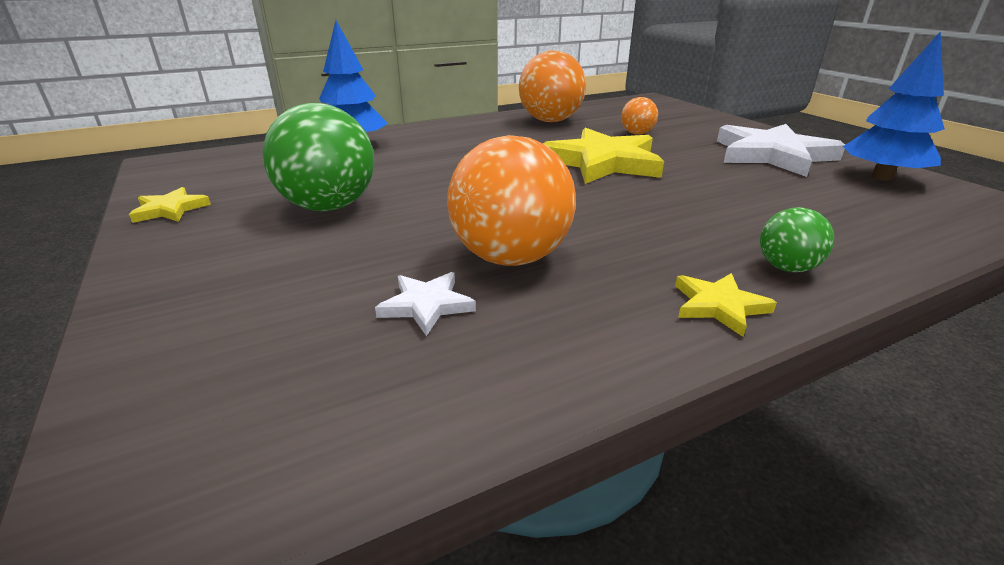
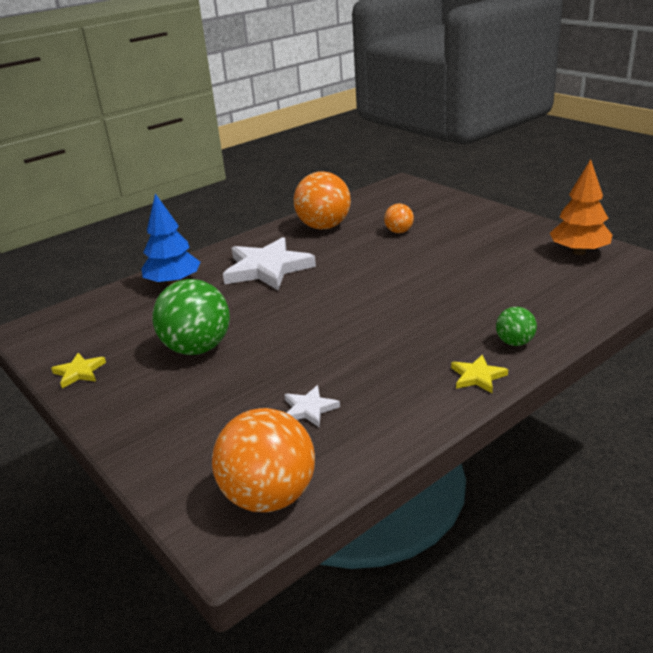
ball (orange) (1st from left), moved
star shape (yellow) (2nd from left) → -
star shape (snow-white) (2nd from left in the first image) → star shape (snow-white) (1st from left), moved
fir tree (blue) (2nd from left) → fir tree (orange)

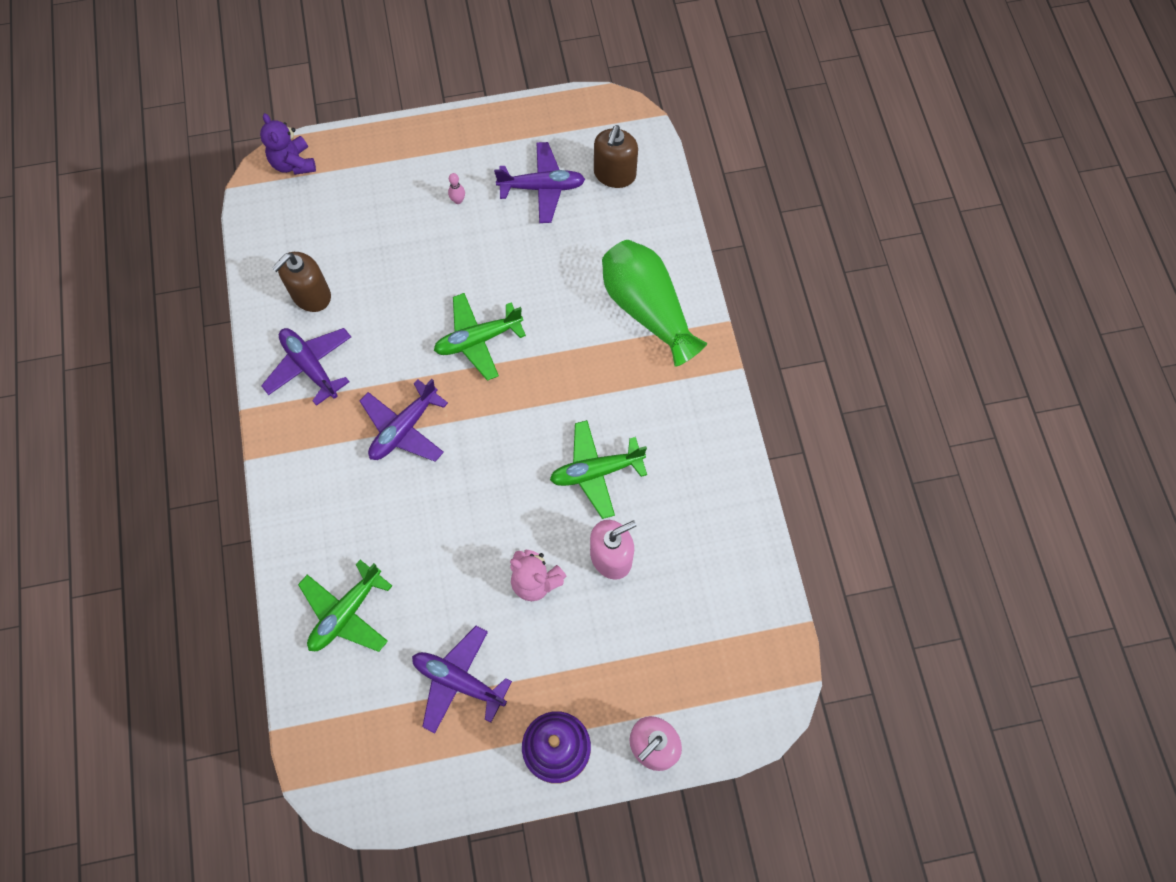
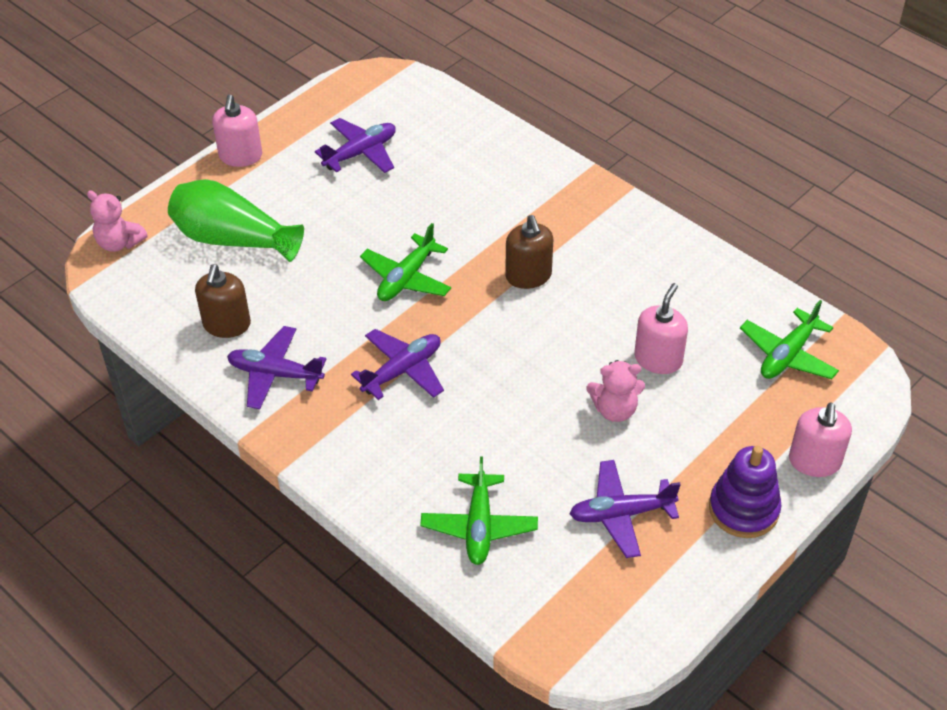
teddy (violet) → teddy (pink) (1st from left)
plane (violet) (2nd from left in the first image) → plane (violet) (3rd from left), 135 degrees counterclockwise
bowling pin (pink) → -
plane (emerald) (3rd from left), moved
soap dispenser (dark brown) (2nd from left), moved
flower vase (emerald), moved
- → soap dispenser (pink) (1st from left)

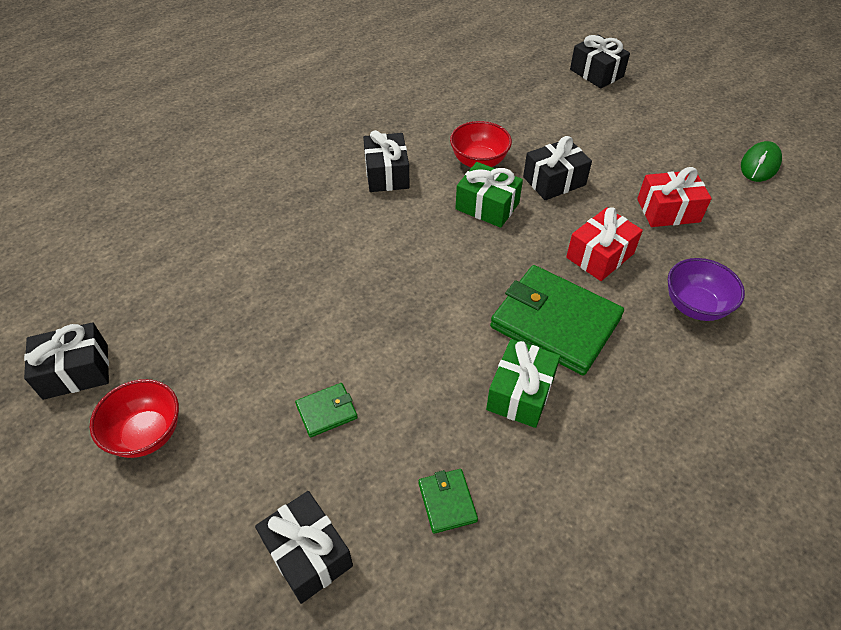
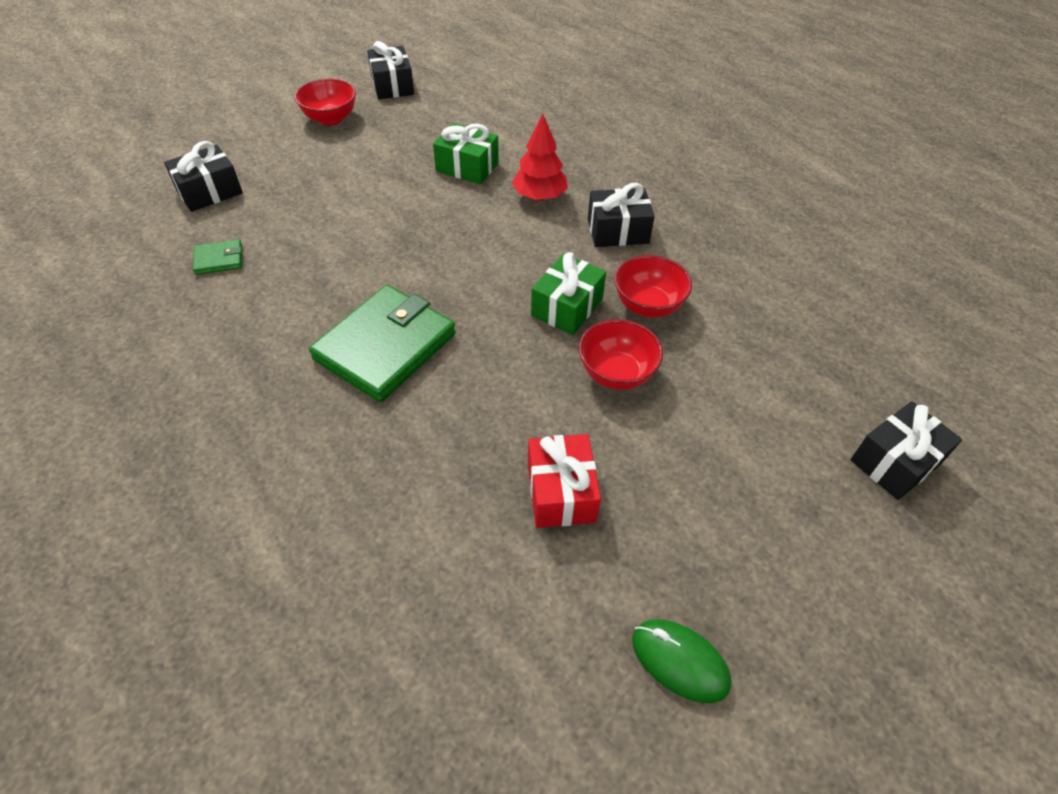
card wallet (emerald) (1st from left) → -
wrapped gift (emerald) (2nd from left in the first image) → wrapped gift (emerald) (1st from left), moved
wrapped gift (black) (4th from left) → bowl (scarlet) (2nd from left)
wrapped gift (scarlet) (1st from left) → -
bowl (violet) → -
- → fir tree (scarlet)

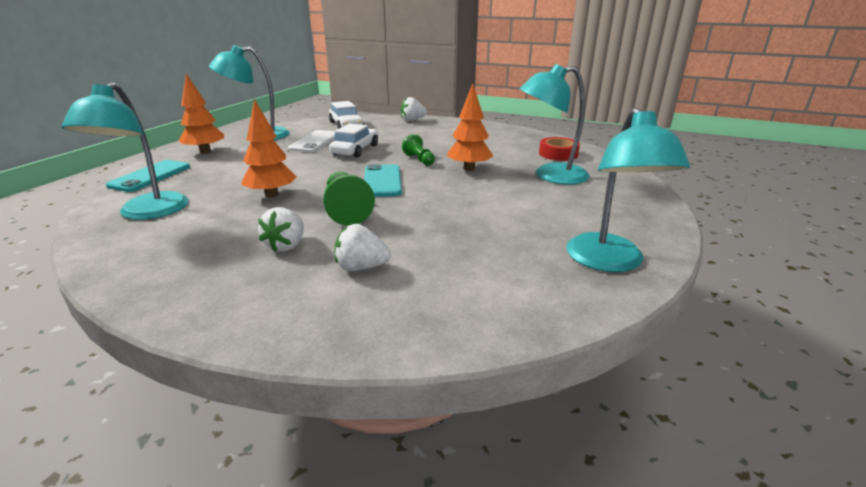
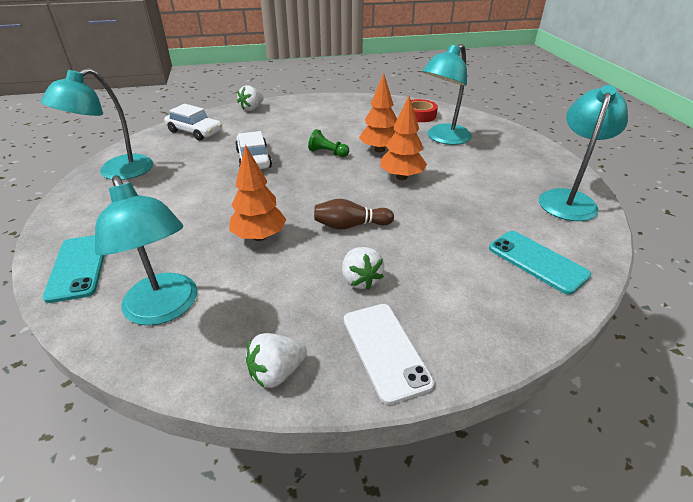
fir tree (orange) (1st from left in the first image) → fir tree (orange) (3rd from left), moved
phone (snow-white), moved
chess pawn (emerald) (1st from left) → bowling pin (dark brown)
berry (snow-white) (2nd from left), moved
phone (teal) (2nd from left), moved
reading lamp (teal) (4th from left), 120 degrees counterclockwise

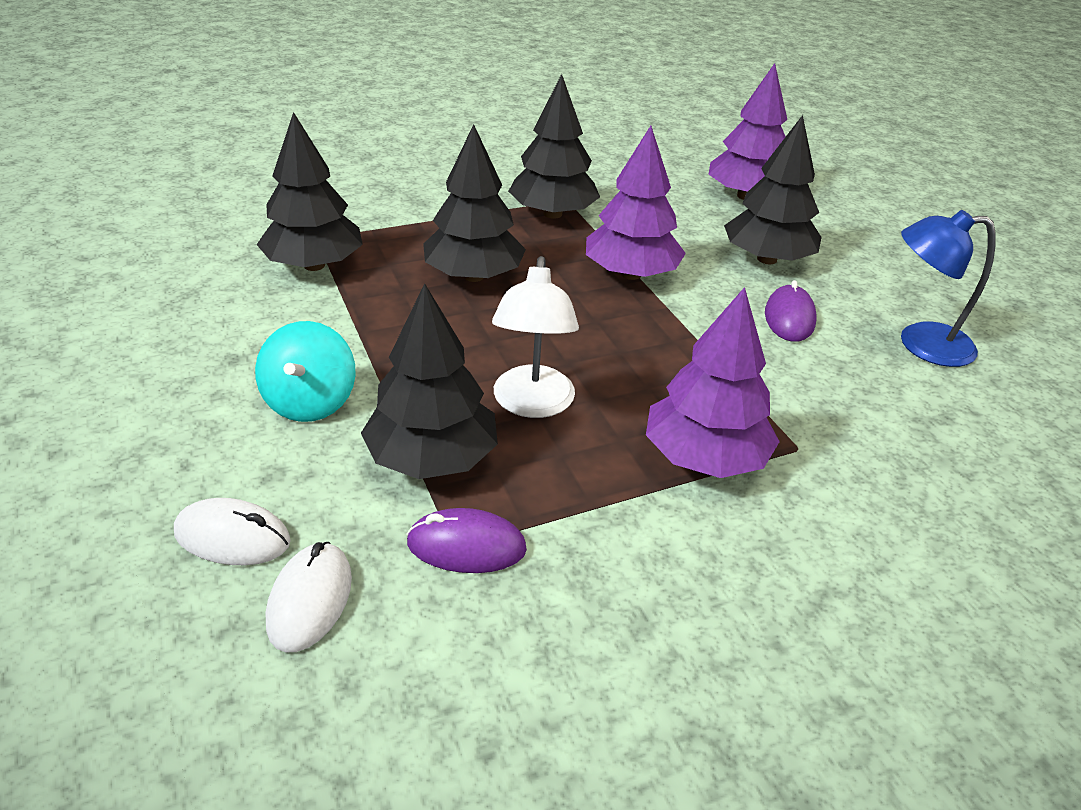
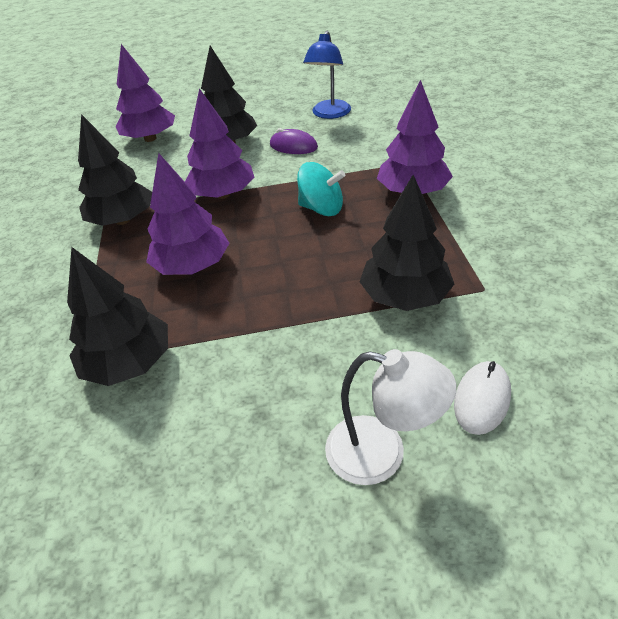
toy top (teal), moved
mouse (snow-white) (2nd from left) → -
mouse (violet) (1st from left) → -
fir tree (black) (3rd from left) → fir tree (violet) (2nd from left)
reading lamp (snow-white), moved

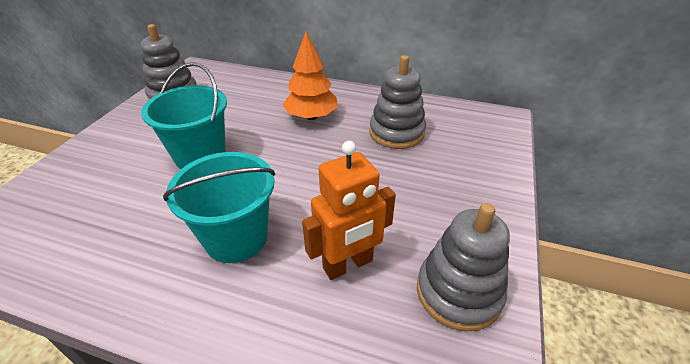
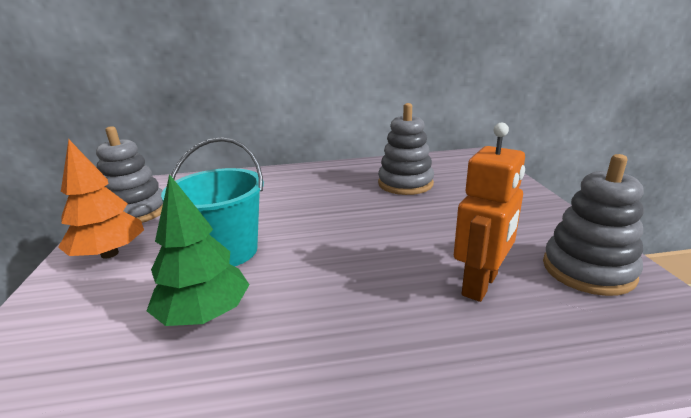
pail (teal) (2nd from left) → -
fir tree (orange), moved
- → fir tree (emerald)

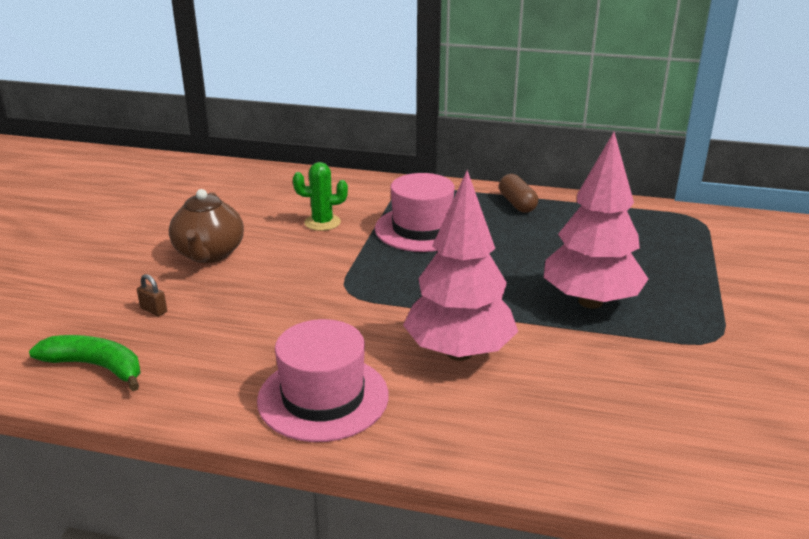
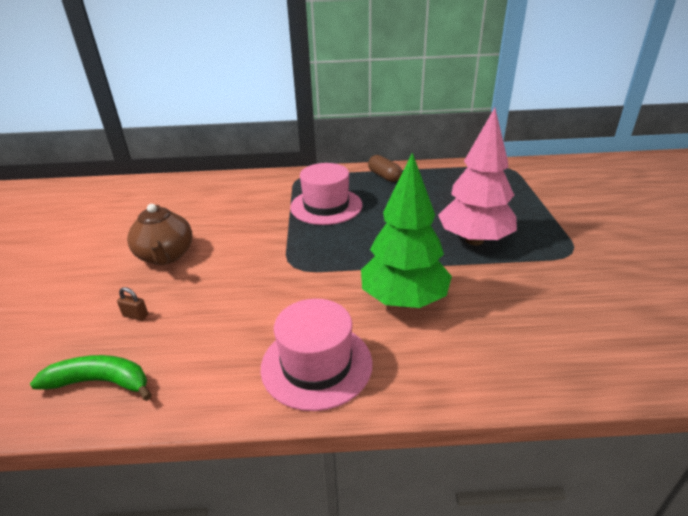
prickly plant (emerald) → -
fir tree (pink) (1st from left) → fir tree (emerald)

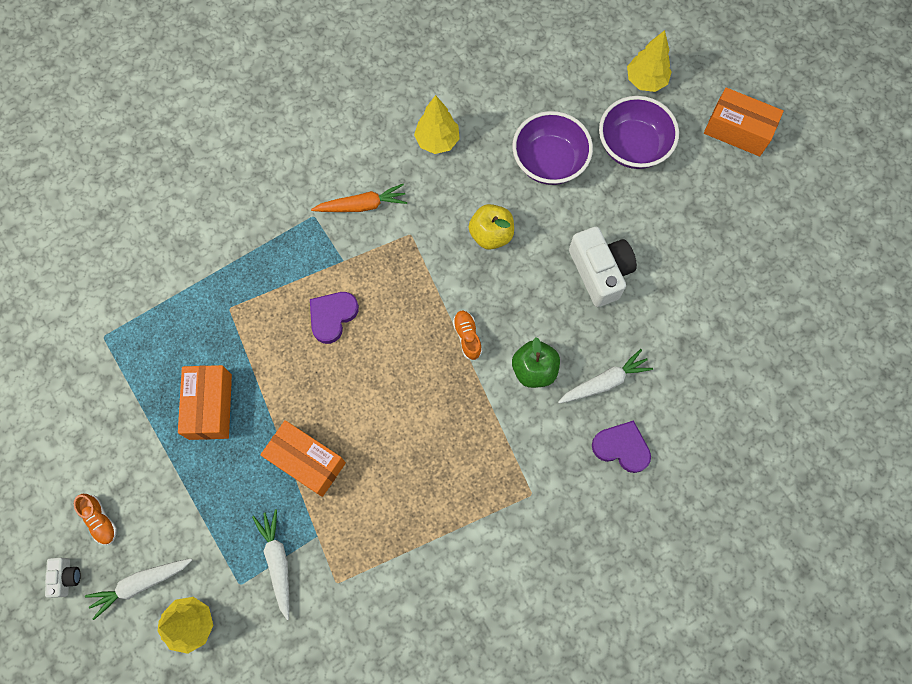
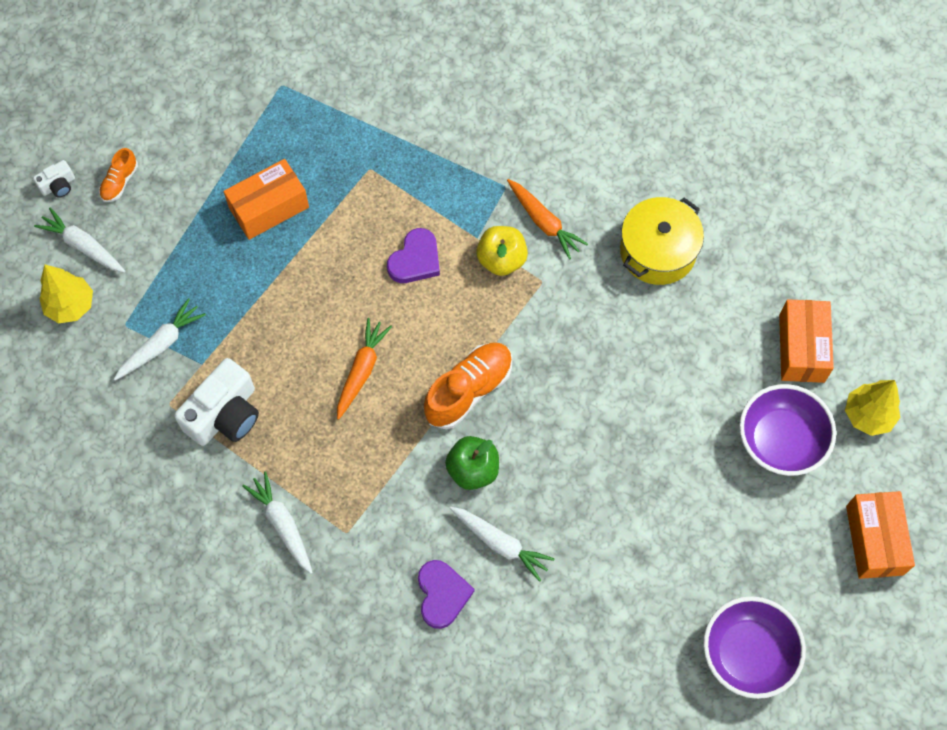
package (orange) (2nd from left), moved
love heart (violet) (1st from left), 120 degrees clockwise
fir tree (yellow) (2nd from left) → pot (yellow)
lace-up shoe (orange) (2nd from left), x1.88
apple fruit (yellow), moved
bowl (violet) (1st from left), moved
photo camera (snow-white) (2nd from left), moved
- → root vegetable (snow-white) (3rd from left)
- → root vegetable (orange) (1st from left)

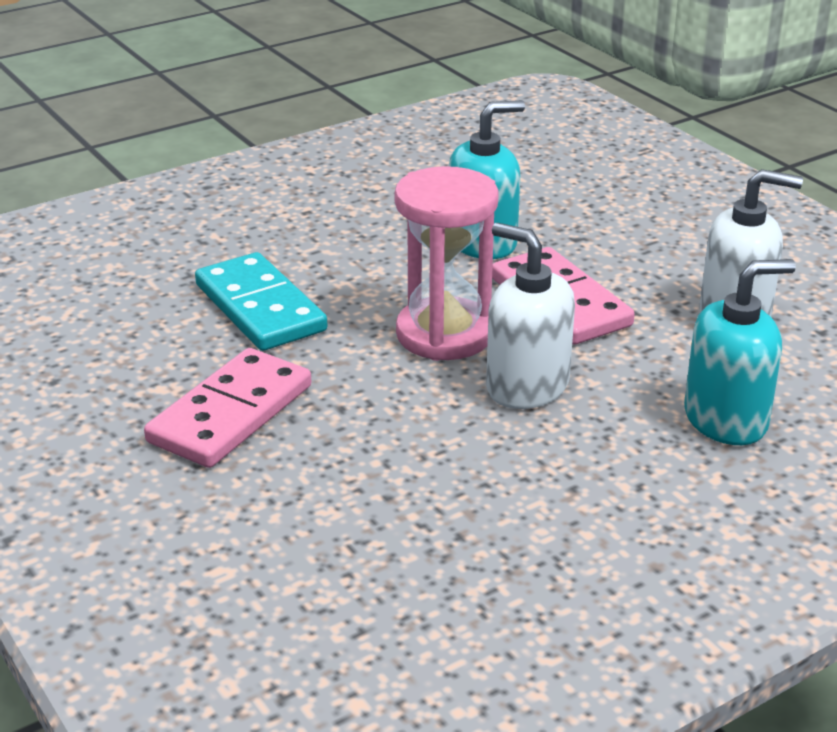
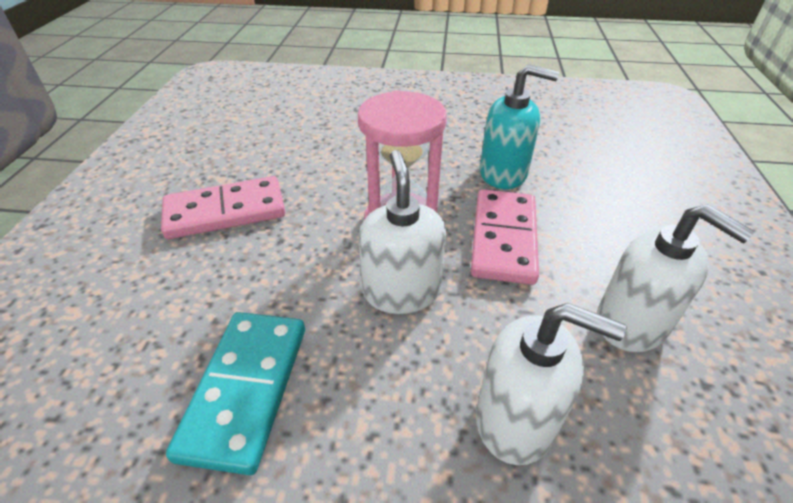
domino (teal), moved
soap dispenser (teal) (2nd from left) → soap dispenser (snow-white) (2nd from left)

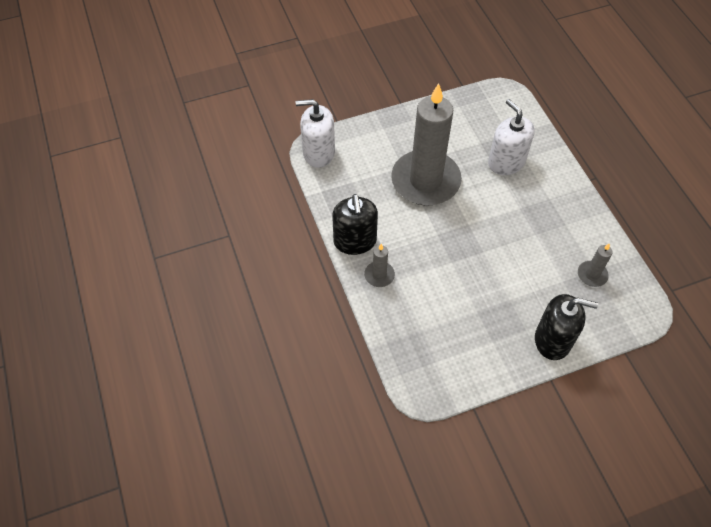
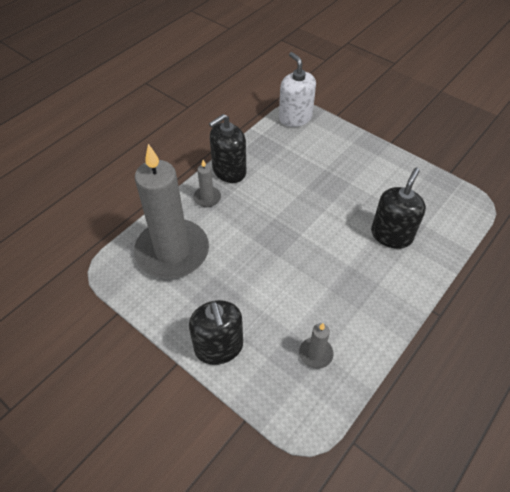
candle (ash-grey) (2nd from left in the first image) → candle (ash-grey) (1st from left), moved
soap dispenser (snow-white) (2nd from left) → soap dispenser (black) (3rd from left)

